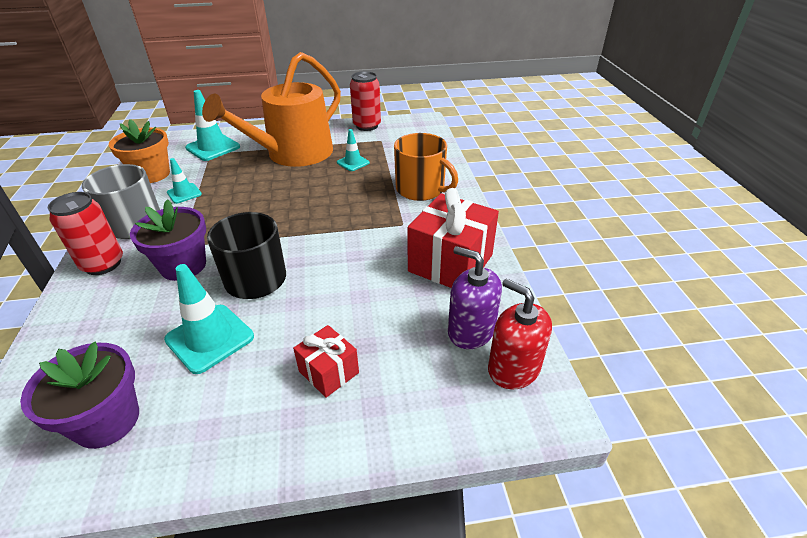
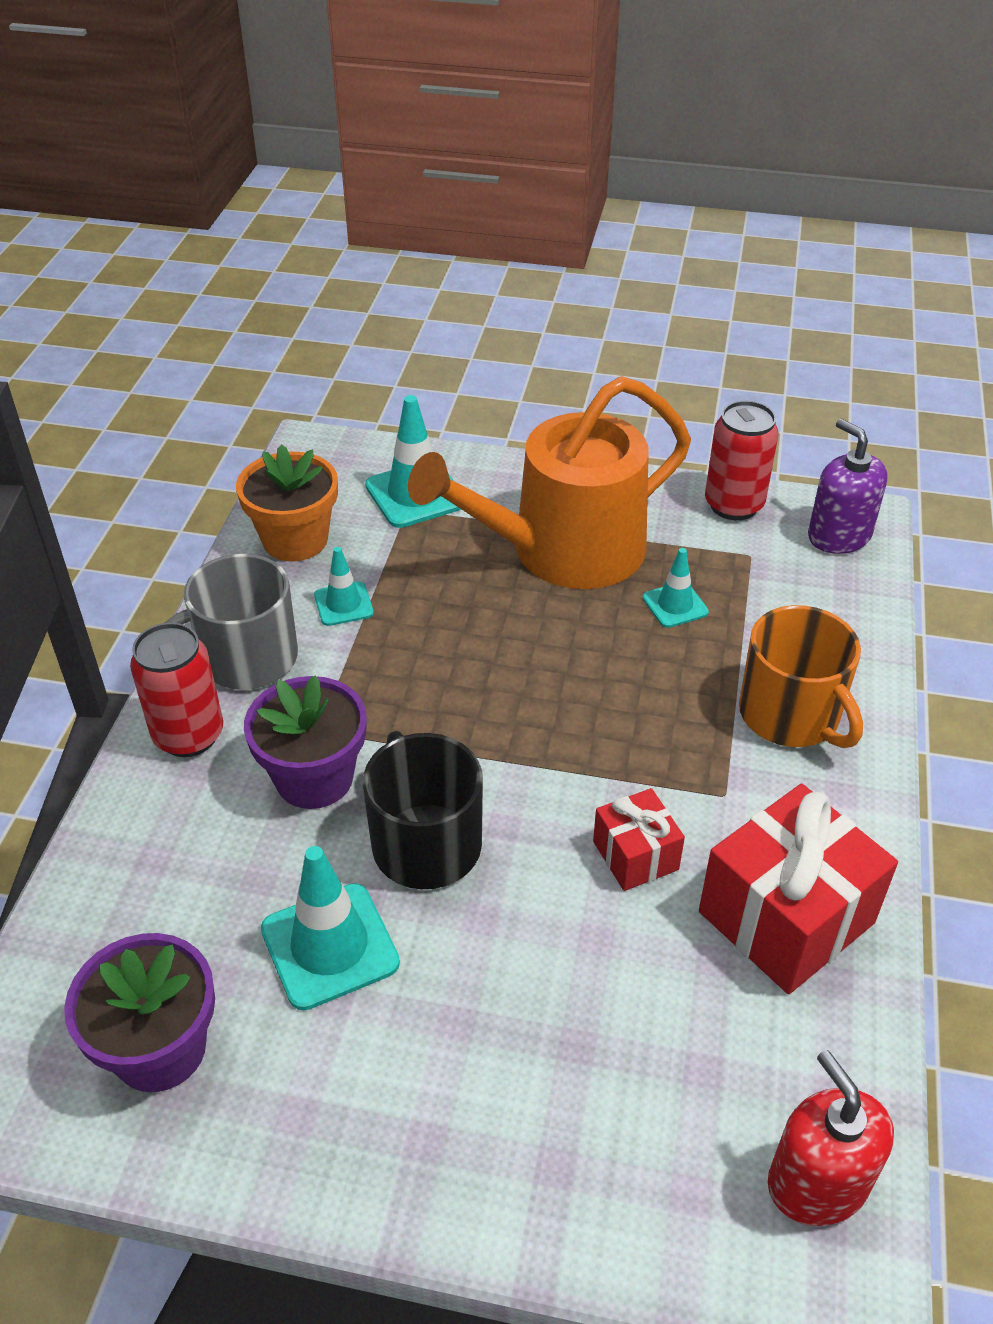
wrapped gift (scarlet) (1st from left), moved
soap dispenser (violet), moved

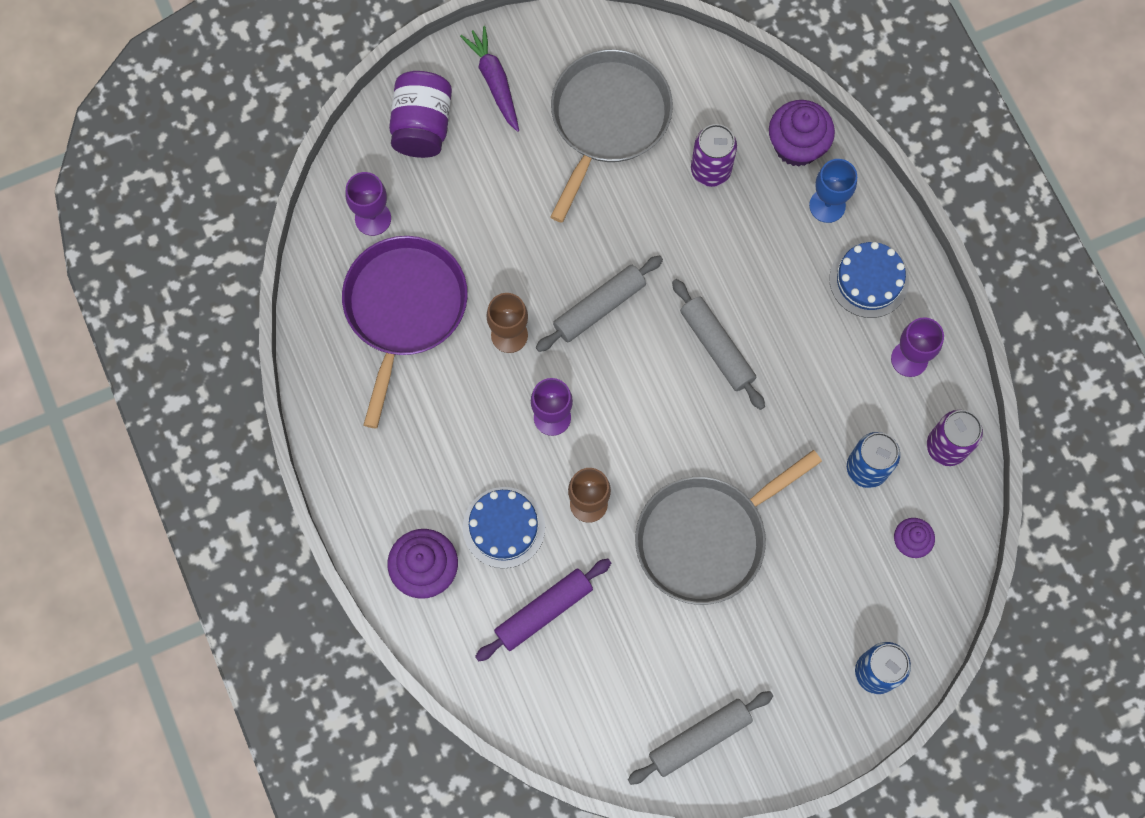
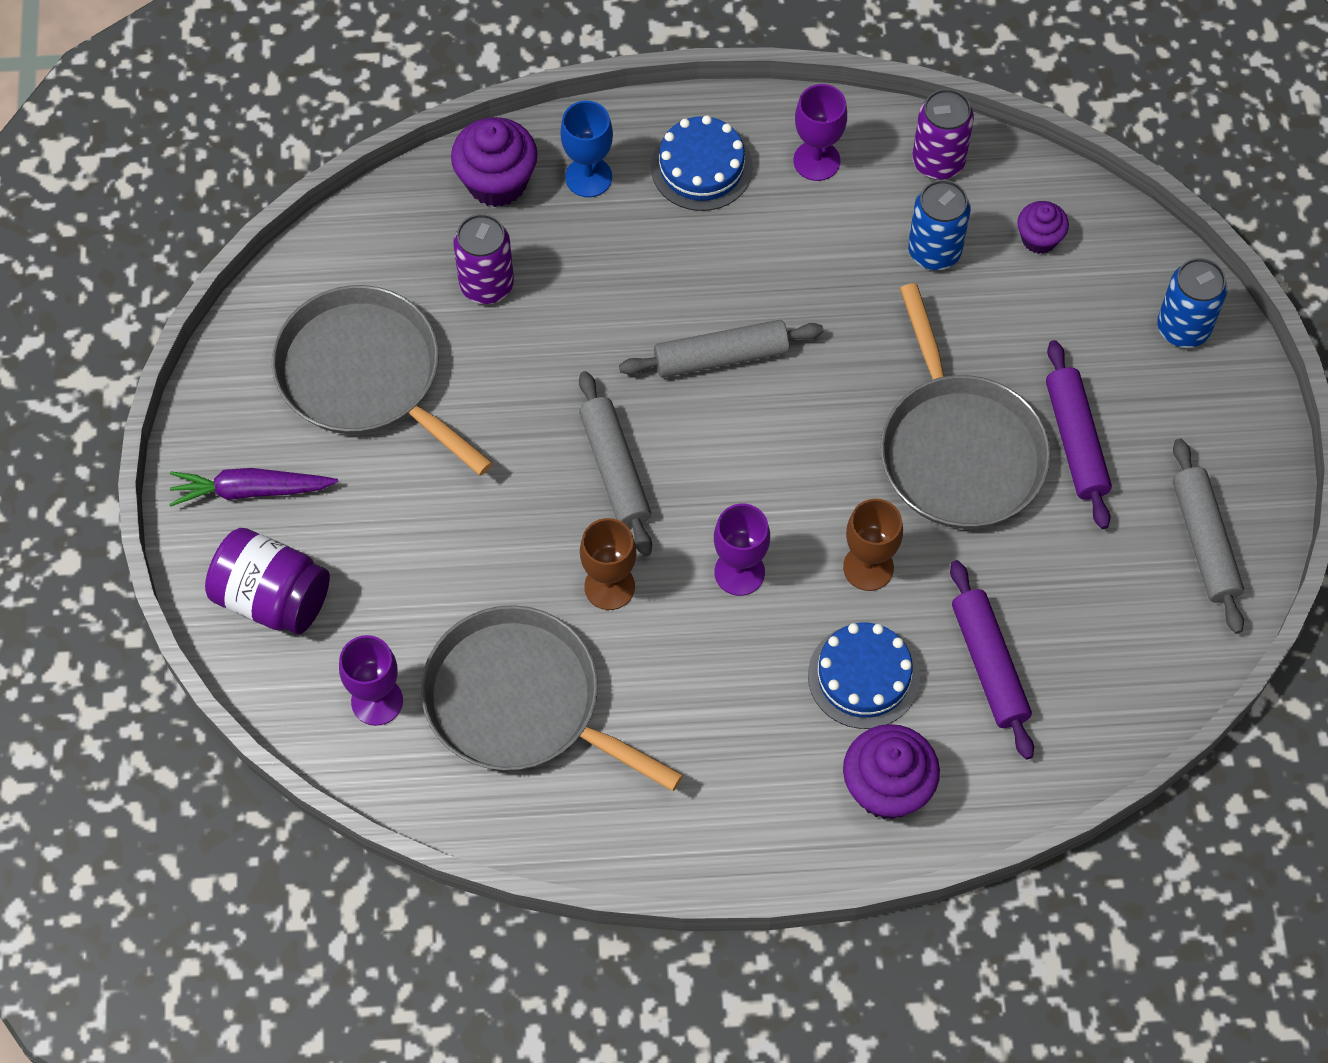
pan (violet) → pan (ash-grey) (2nd from left)
- → pastry roller (violet) (2nd from left)

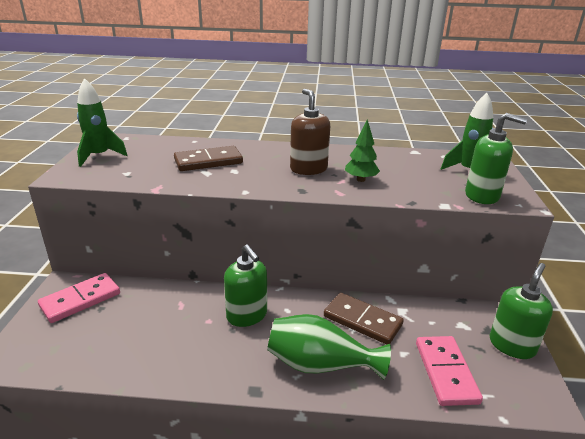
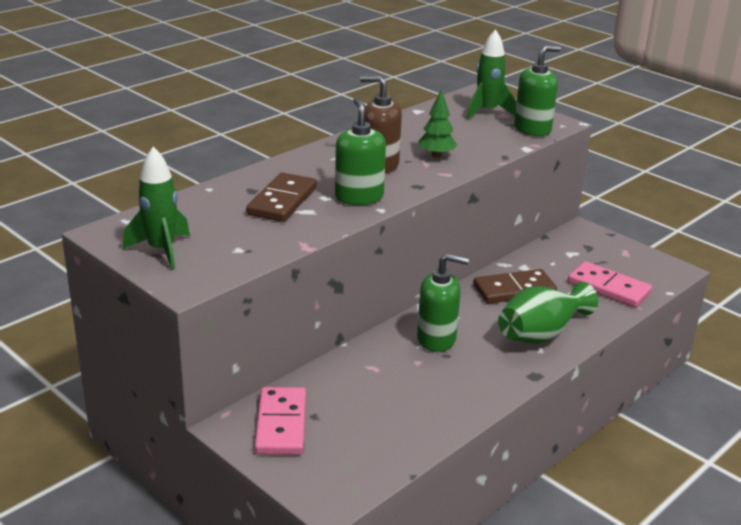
soap dispenser (emerald) (3rd from left in the first image) → soap dispenser (emerald) (1st from left), moved

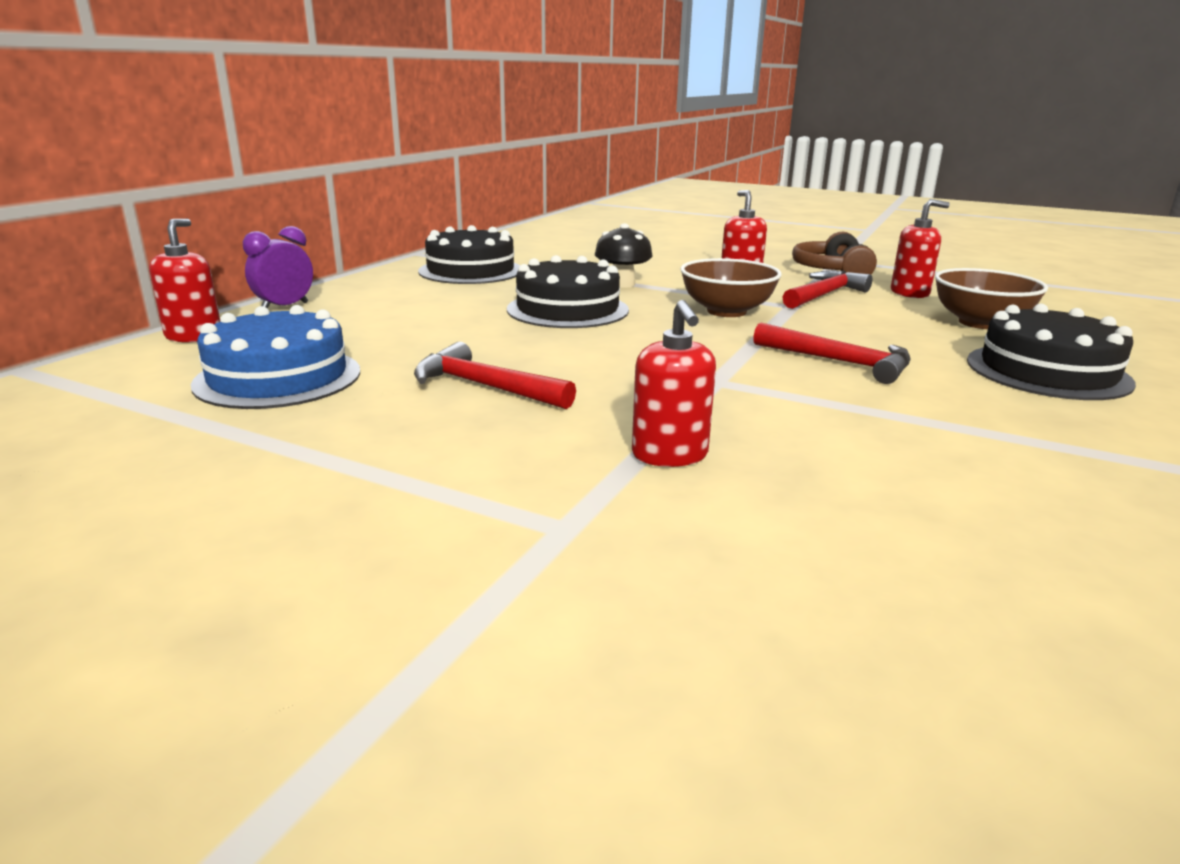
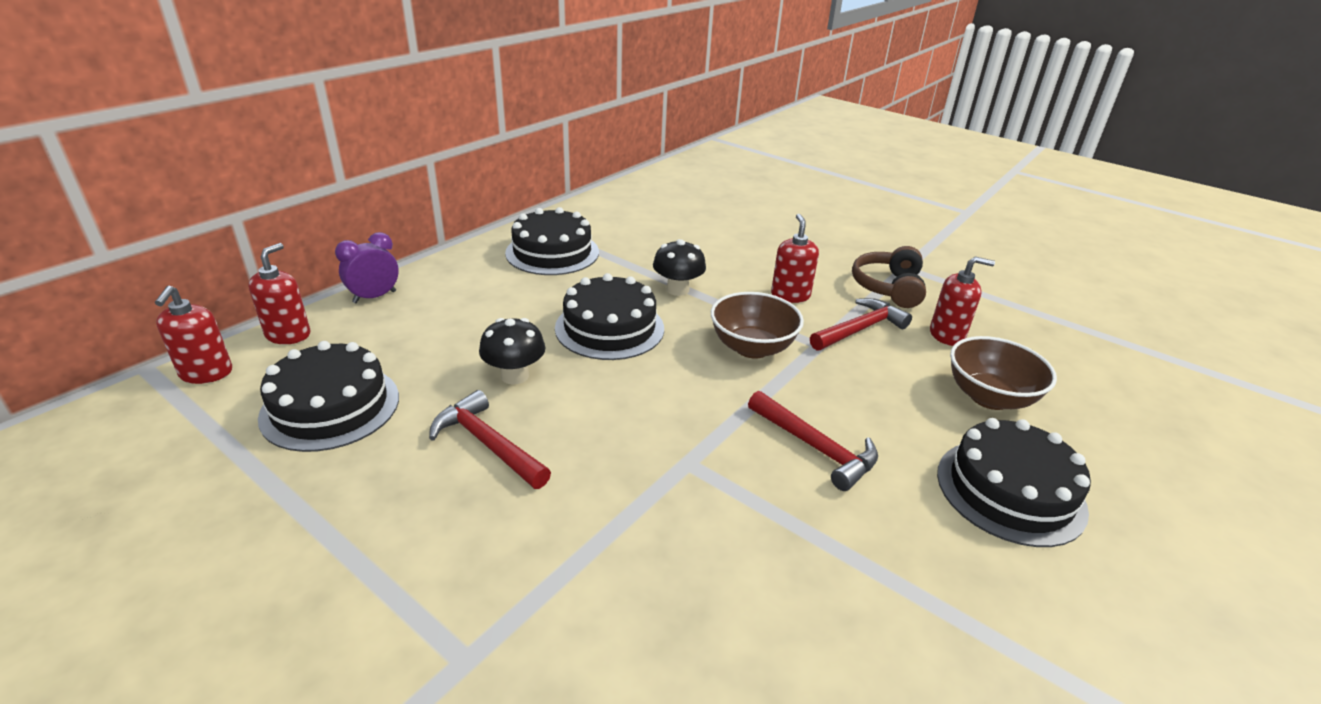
layer cake (blue) → layer cake (black) (1st from left)
soap dispenser (scarlet) (2nd from left in the first image) → soap dispenser (scarlet) (1st from left), moved
- → fungus (black) (1st from left)

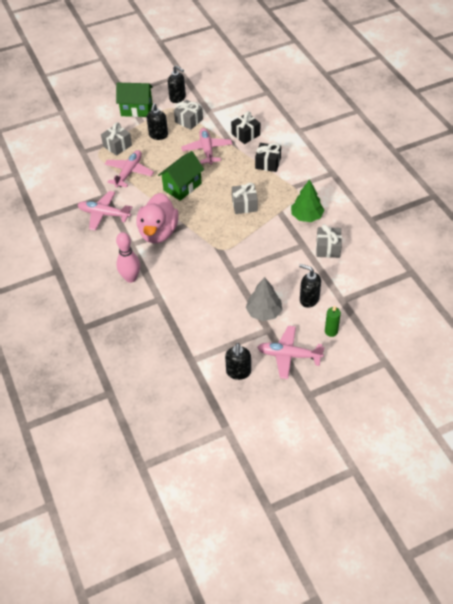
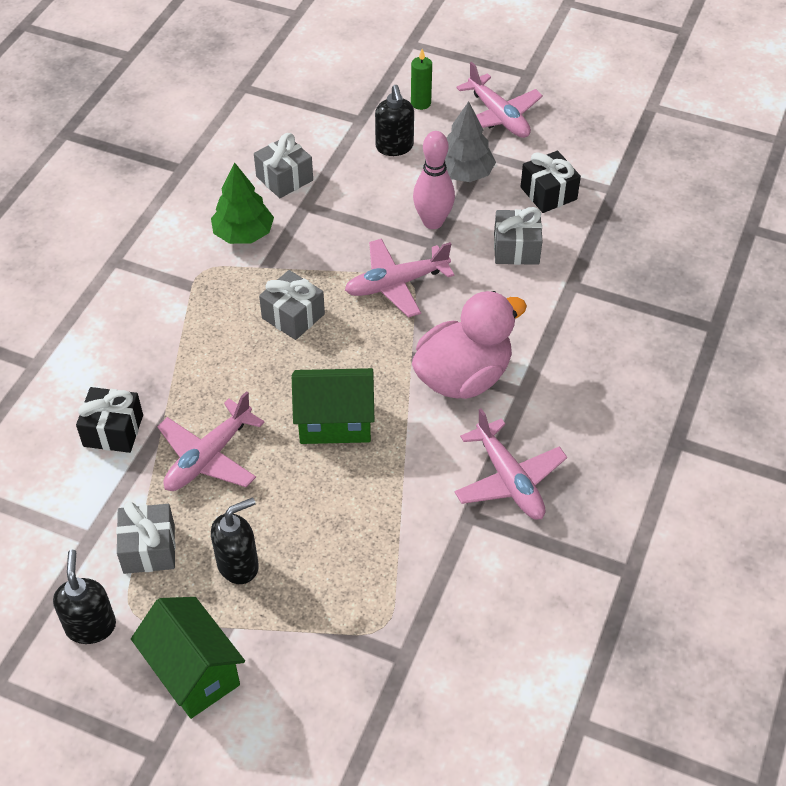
wrapped gift (ash-grey) (1st from left in the first image) → wrapped gift (ash-grey) (4th from left), moved
plane (pink) (2nd from left), moved
bowling pin (pink), moved
soap dispenser (black) (3rd from left) → -
wrapped gift (black) (2nd from left), moved

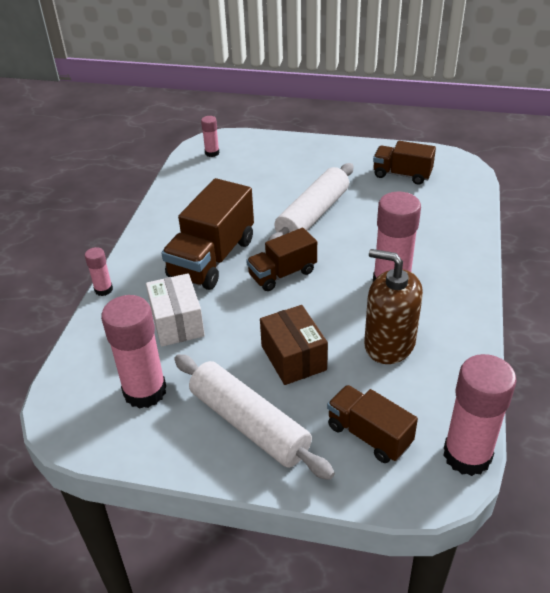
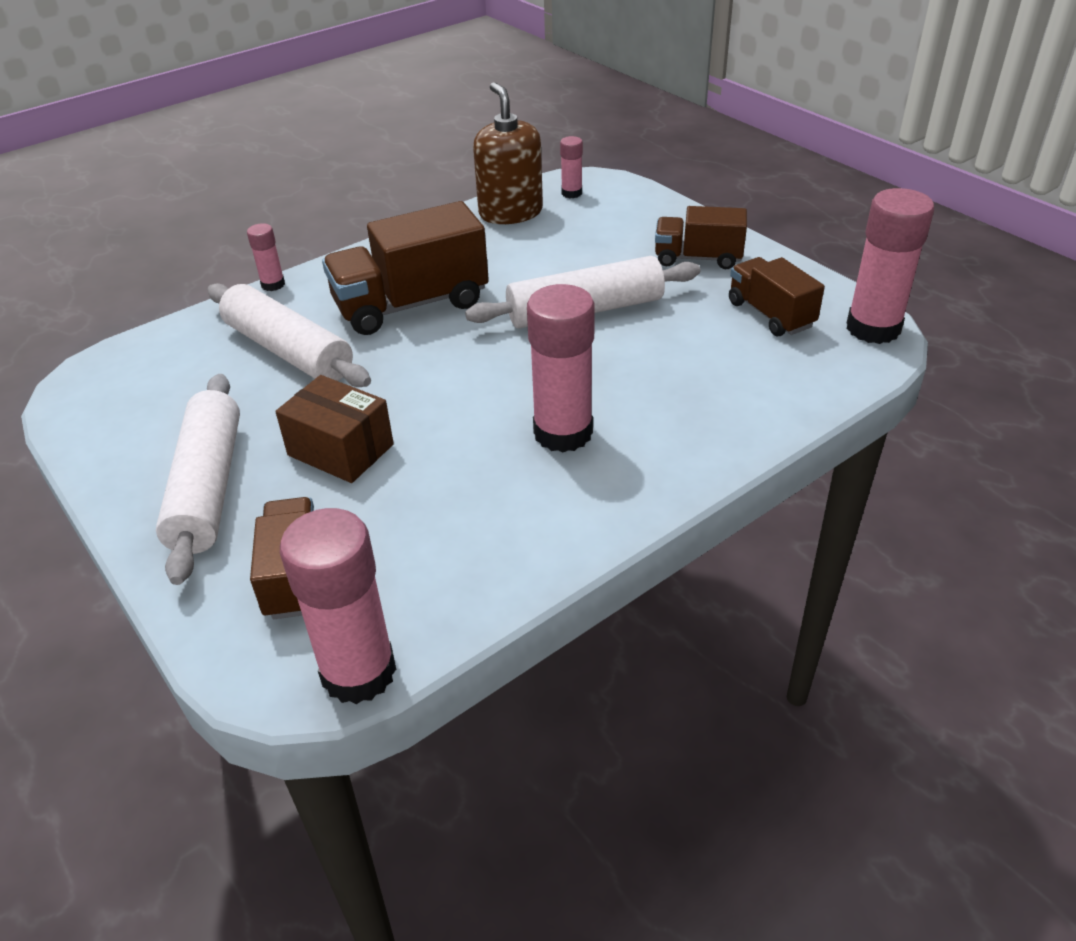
stick of glue (pink) (2nd from left in the first image) → stick of glue (pink) (5th from left), moved
package (snow-white) → pastry roller (snow-white) (2nd from left)
toy truck (dark brown) (2nd from left in the first image) → toy truck (dark brown) (3rd from left), moved
package (dark brown), 75 degrees counterclockwise
soap dispenser (dark brown), moved

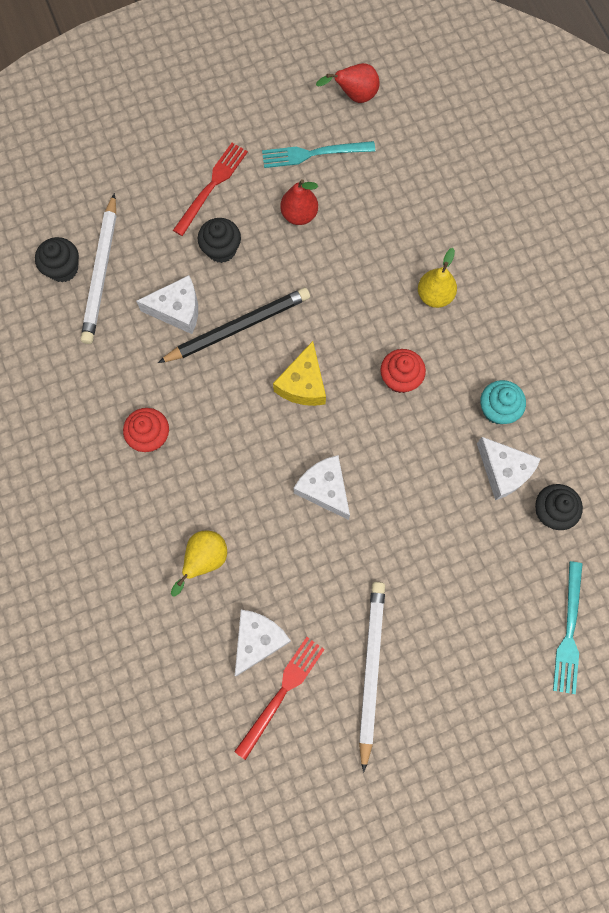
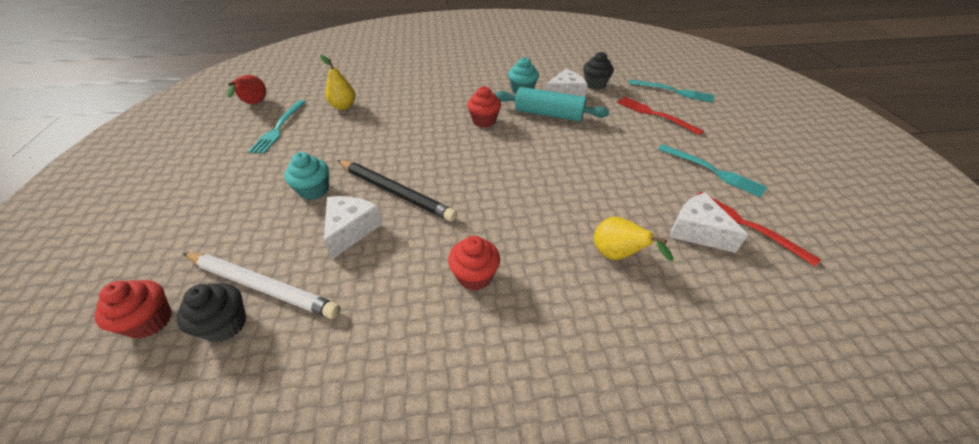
pencil (black), 135 degrees clockwise
dinner fork (scarlet) (1st from left), moved
muffin (black) (2nd from left) → muffin (teal) (1st from left)
cheese wedge (yellow) → -
pear fruit (scarlet) (1st from left) → -
cheese wedge (snow-white) (3rd from left) → -
pencil (snow-white) (2nd from left) → dinner fork (teal) (3rd from left)
pear fruit (yellow) (2nd from left in the first image) → pear fruit (yellow) (1st from left), moved
- → muffin (scarlet) (1st from left)
- → pastry roller (teal)

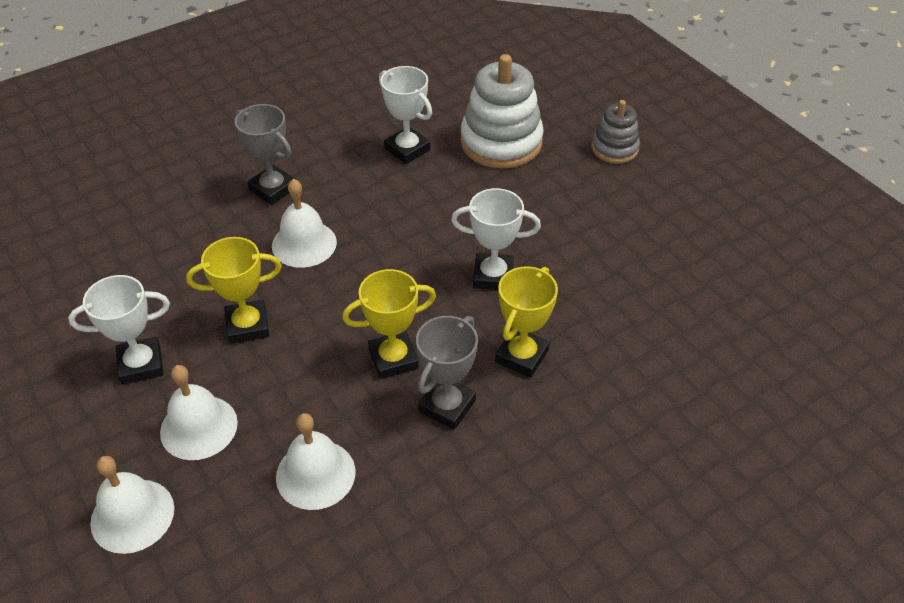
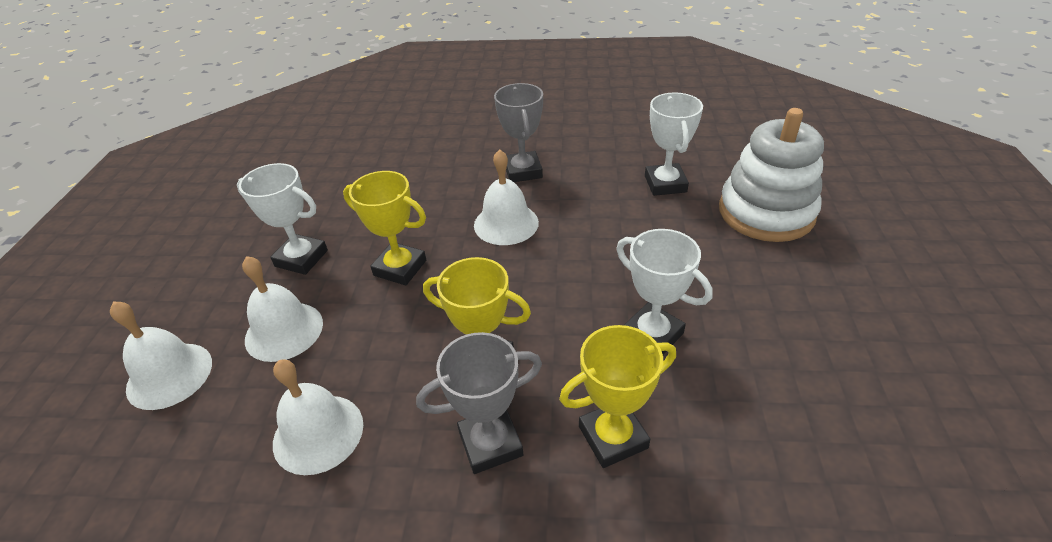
ring stacker (ash-grey) → -

